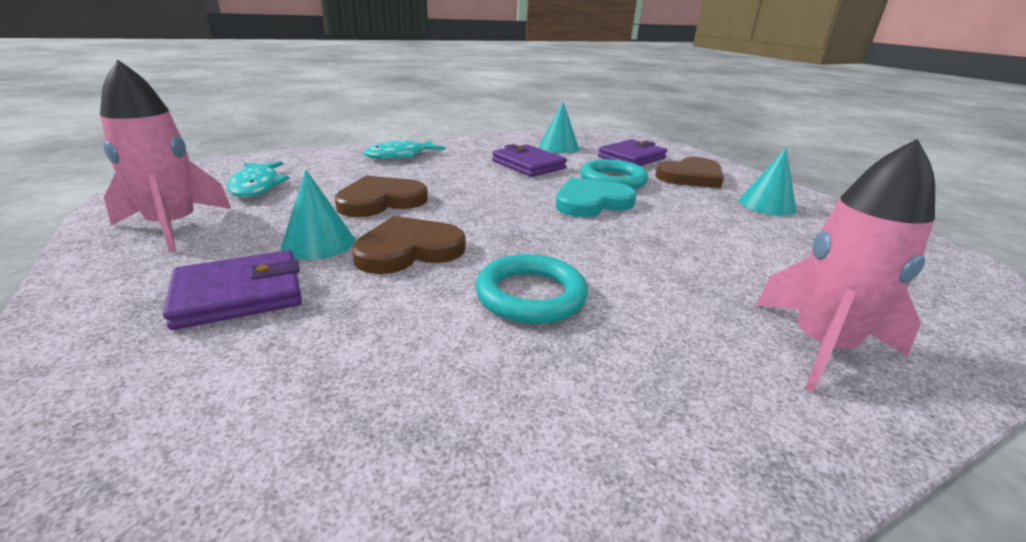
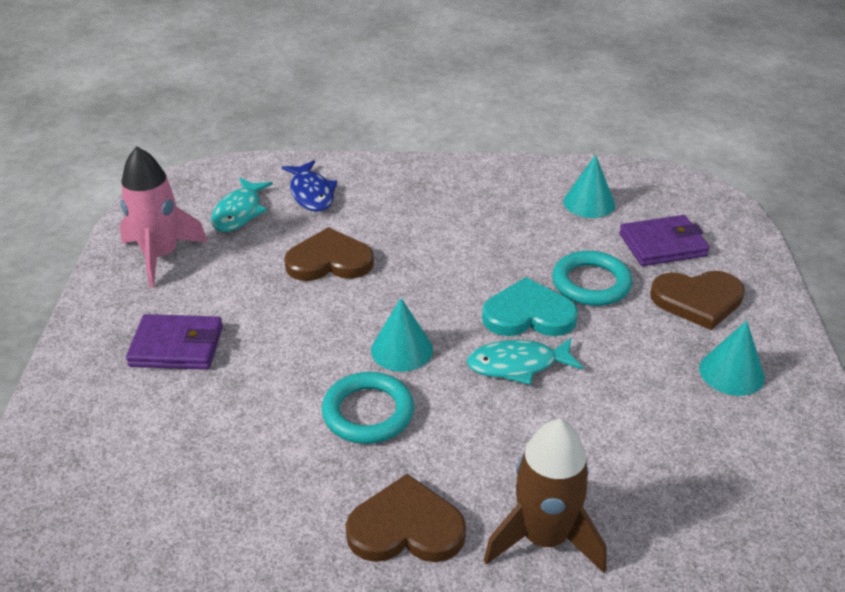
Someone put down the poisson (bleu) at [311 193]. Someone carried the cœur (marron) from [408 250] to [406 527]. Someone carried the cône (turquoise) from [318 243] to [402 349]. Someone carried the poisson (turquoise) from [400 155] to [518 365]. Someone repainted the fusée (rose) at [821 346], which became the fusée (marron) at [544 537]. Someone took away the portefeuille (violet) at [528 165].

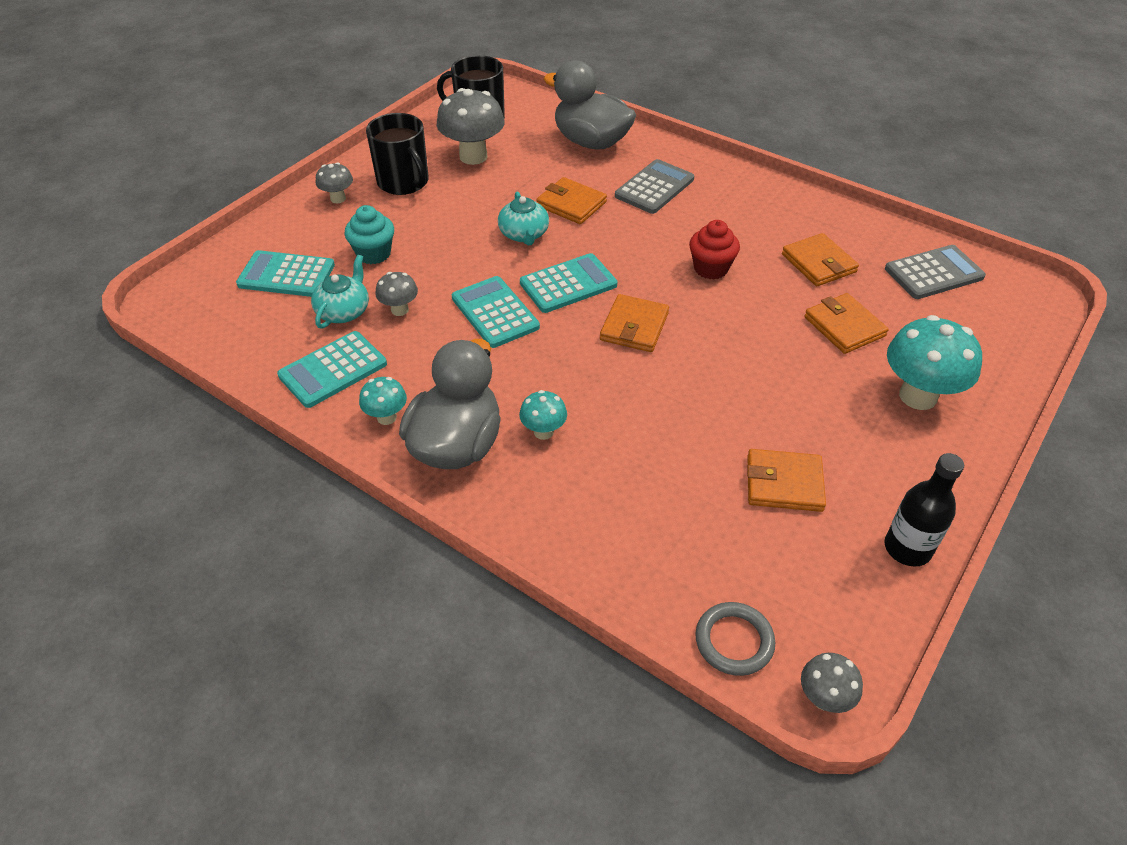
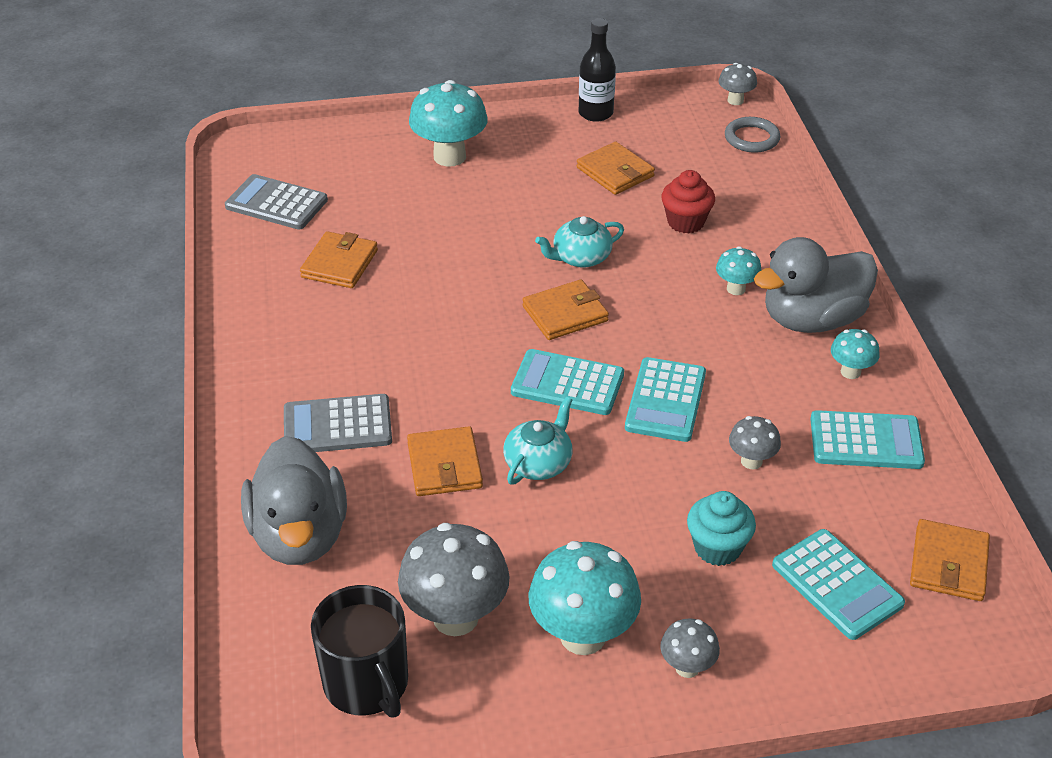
Someone swapped the tasse (noir) at [404 182] for the champignon (turquoise) at [583 636]. Someone carried the théière (turquoise) from [344 311] to [580 257]. Someone carried the muffin (rouge) from [711 268] to [685 222]. Someone carried the portefeuille (orange) from [844 326] to [948 564].

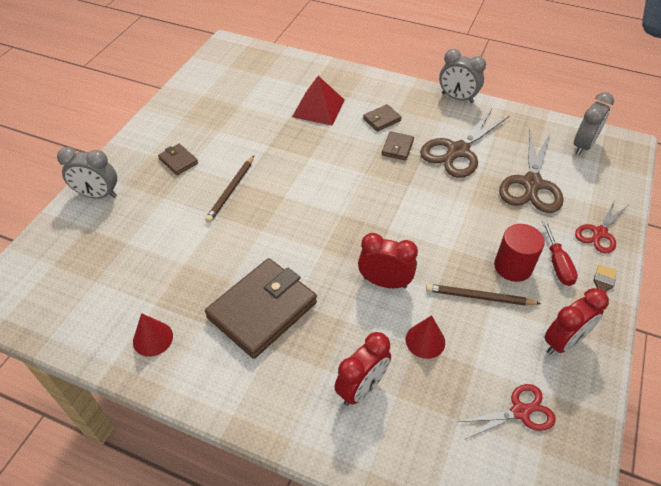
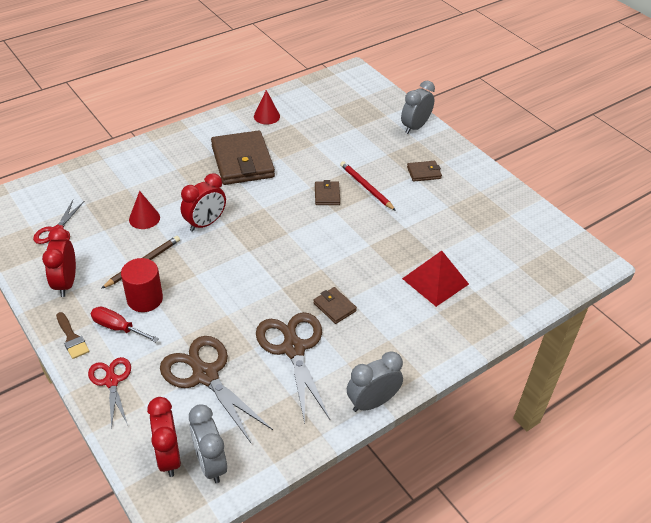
Someone carried the réveil (rouge) from [362 388] to [168 456]. Someone carried the portefeuille (marron) from [381 119] to [327 195]. Someone repainted the crayon (marron) at [231 190], which became the crayon (rouge) at [366 187].

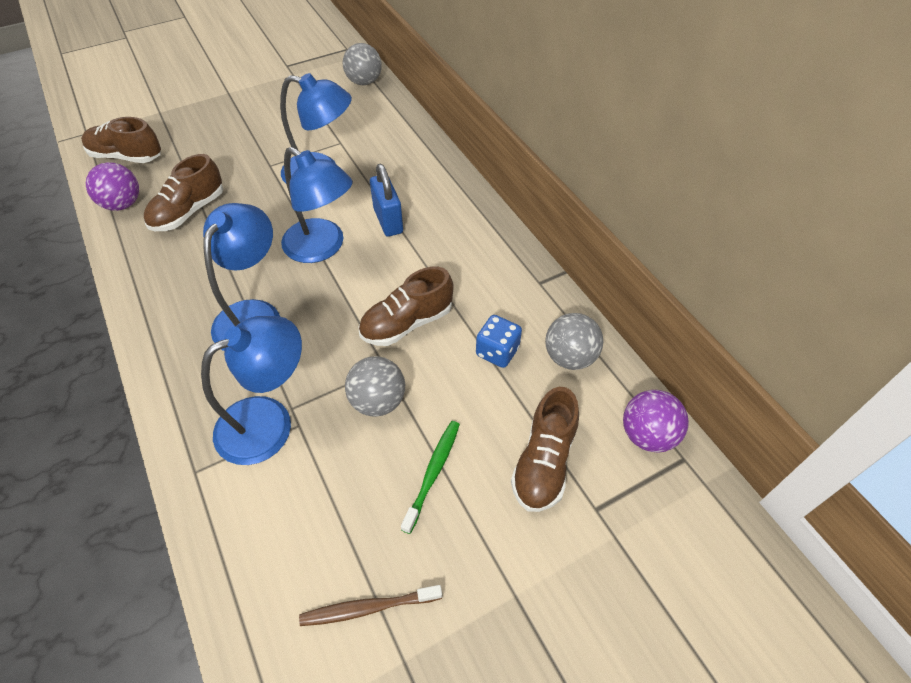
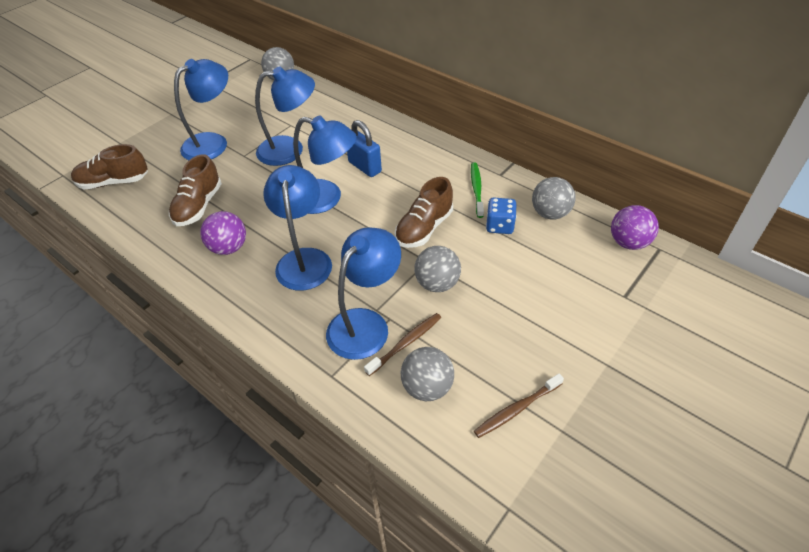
Someone put down the lampe (bleu) at [213 143]. Someone carried the balle (violet) from [123 204] to [229 248]. Someone put down the brosse à dents (marron) at [406 343]. Someone put down the balle (gris) at [427 387]. Someone carried the brosse à dents (vert) from [433 473] to [476 189]. Someone took away the chaussure (marron) at [543 462].

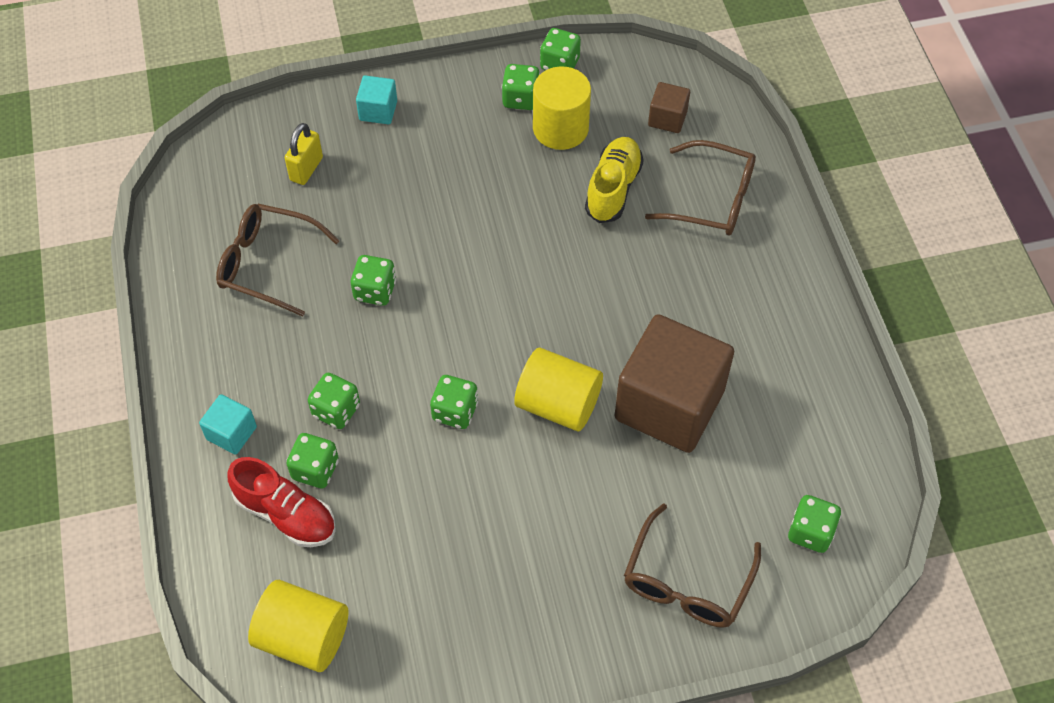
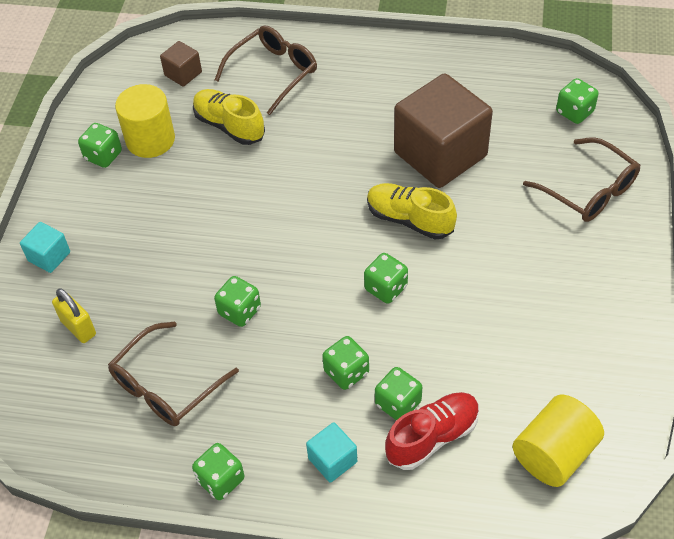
Someone carried the dé (vert) from [559 64] to [221 480]. Someone swapped the cylindre (jaune) at [558 404] for the chaussure (jaune) at [409 220].

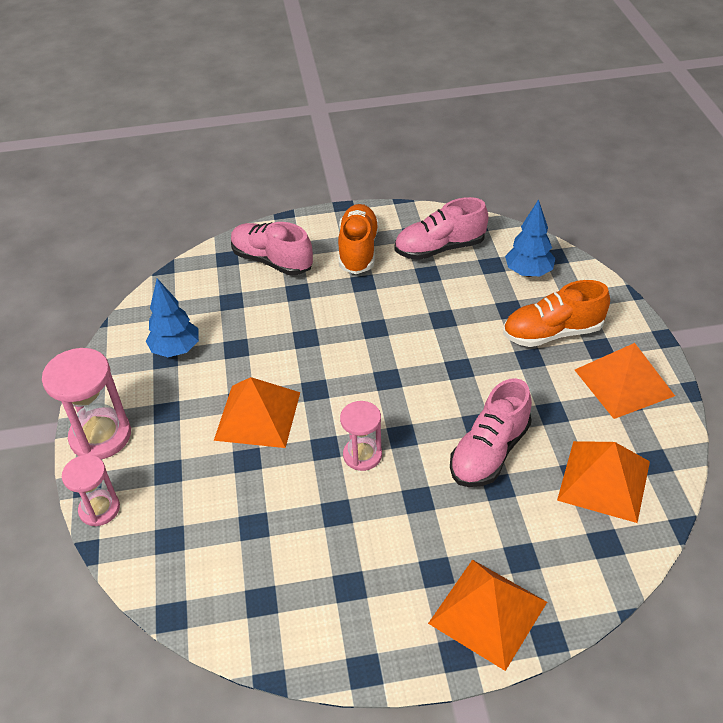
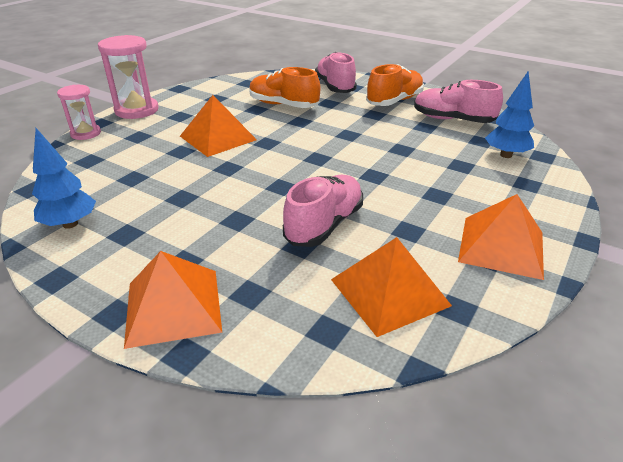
Someone carried the arbre (bleu) from [176 350] to [70 224]. Someone carried the chaussure (orange) from [552 333] to [283 105]. Someone rotated the chaussure (rose) at [489 452] by 135 degrees clockwise. Someone took away the sablier (rose) at [362 455].

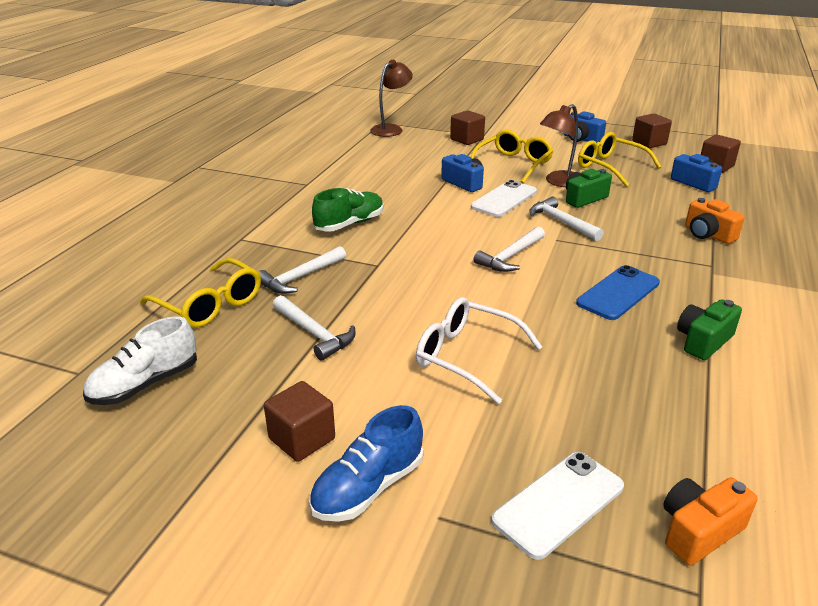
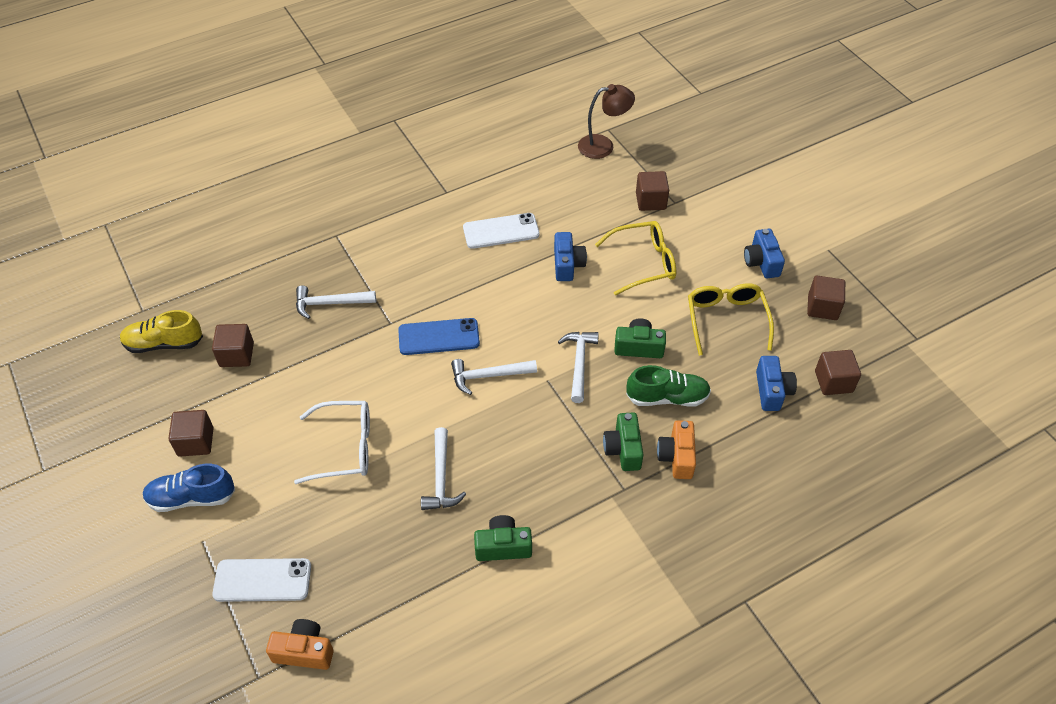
Someone repainted the chaussure (blanc) at [145 384], which became the chaussure (jaune) at [164 343]. Someone put down the cube (marron) at [236 355]. Someone rotated the lunettes (blanc) at [468 357] by 105 degrees clockwise. Someone carried the téléphone (bleu) from [618 293] to [439 337]. Someone carried the marteau (blanc) from [314 333] to [441 477]. Someone carried the téléphone (blanc) from [504 199] to [501 231]. Someone put down the appareil photo (vert) at [623 449]. Someone carried the chaussure (vert) from [349 224] to [667 397]. Someone took away the lunettes (jaune) at [209 304]. Someone took away the lampe (marron) at [558 182].

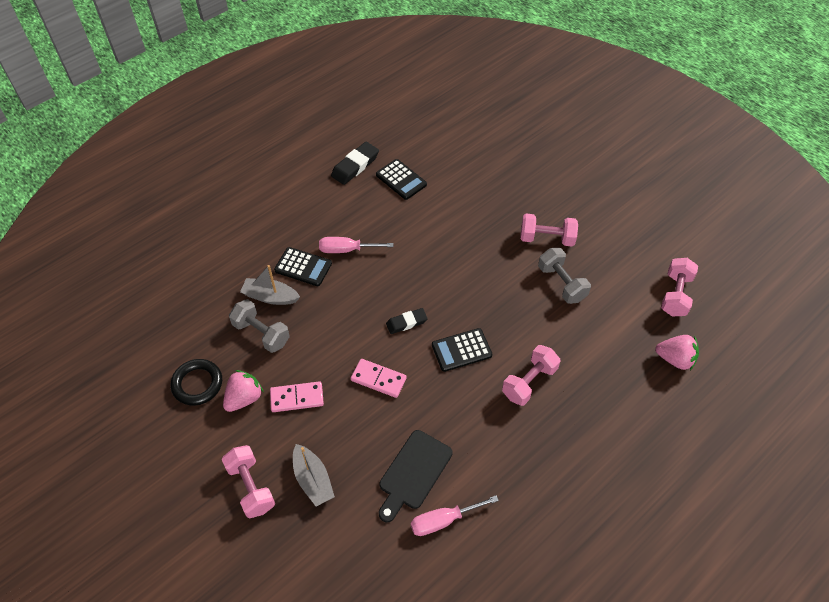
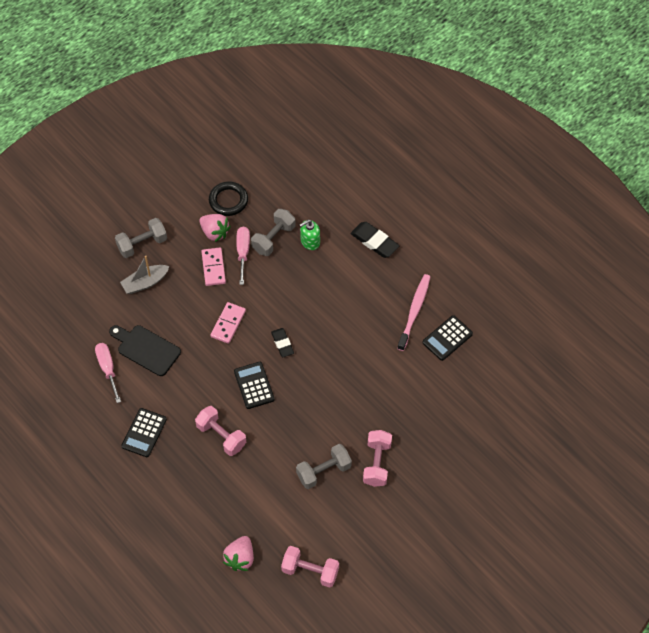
Someone repainted the haltère (rose) at [251 487], which became the haltère (gris) at [142 244]. Someone carried the calculatrice (noir) from [303 267] to [144 433]. Someone carried the tournevis (rose) from [347 250] to [243 252]. Someone swapped the bateau (gris) at [270 297] for the distributeur de savon (vert) at [310 241]. Someone carried the gomme (noir) from [355 166] to [374 242]. Someone put down the brosse à dents (rose) at [414 311].

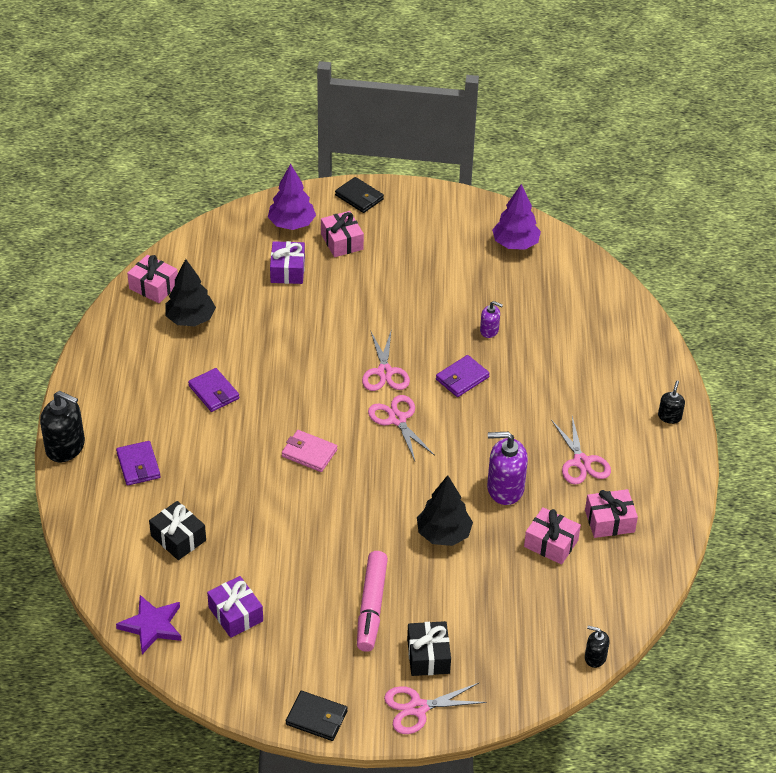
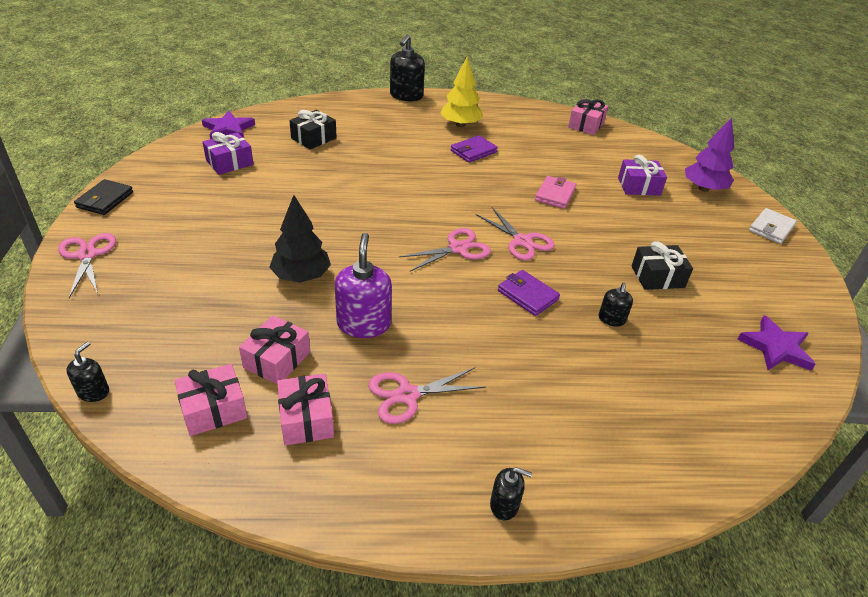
Someone carried the cadeau (rose) from [342 242] to [214 409]. Someone put down the arbre (jaune) at [460 125]. Someone rotated the ciseaux (rose) at [384 372] by 120 degrees counterclockwise. Someone carried the portefeuille (rose) from [309 453] to [555 194]. Someone repainted the distributeur de savon (violet) at [489 330], which became the distributeur de savon (noir) at [611 319]. Someone carried the cadeau (noir) from [428 656] to [657 276]. Someone swapped the arbre (violet) at [515 244] for the étoile (violet) at [776 347]. Someone repainted the portefeuille (noir) at [359 197], which became the portefeuille (blanc) at [771 228]. Someone took away the portefeuille (violet) at [138 465]. Someone took away the arbre (noir) at [190 319]. Someone took away the feutre (rose) at [371 606].

